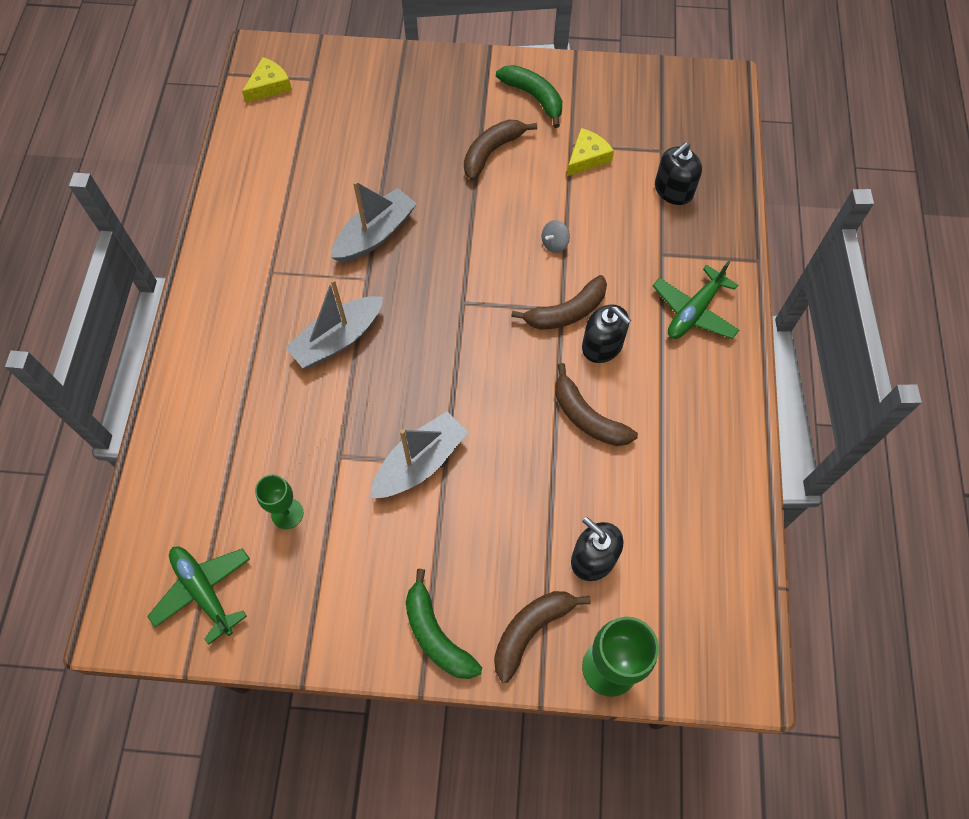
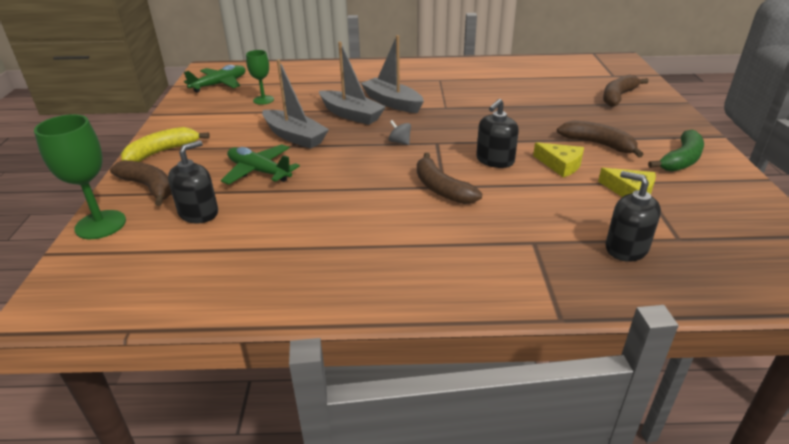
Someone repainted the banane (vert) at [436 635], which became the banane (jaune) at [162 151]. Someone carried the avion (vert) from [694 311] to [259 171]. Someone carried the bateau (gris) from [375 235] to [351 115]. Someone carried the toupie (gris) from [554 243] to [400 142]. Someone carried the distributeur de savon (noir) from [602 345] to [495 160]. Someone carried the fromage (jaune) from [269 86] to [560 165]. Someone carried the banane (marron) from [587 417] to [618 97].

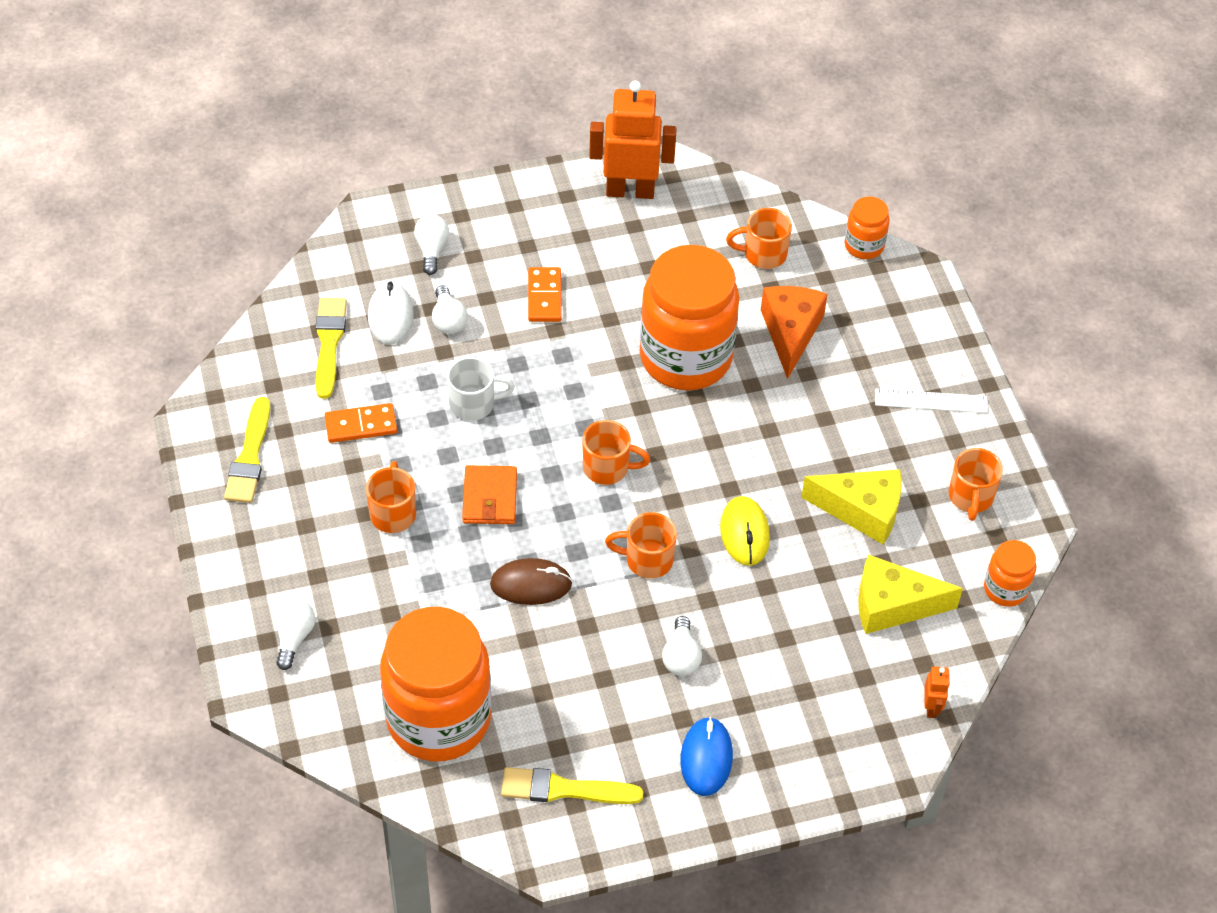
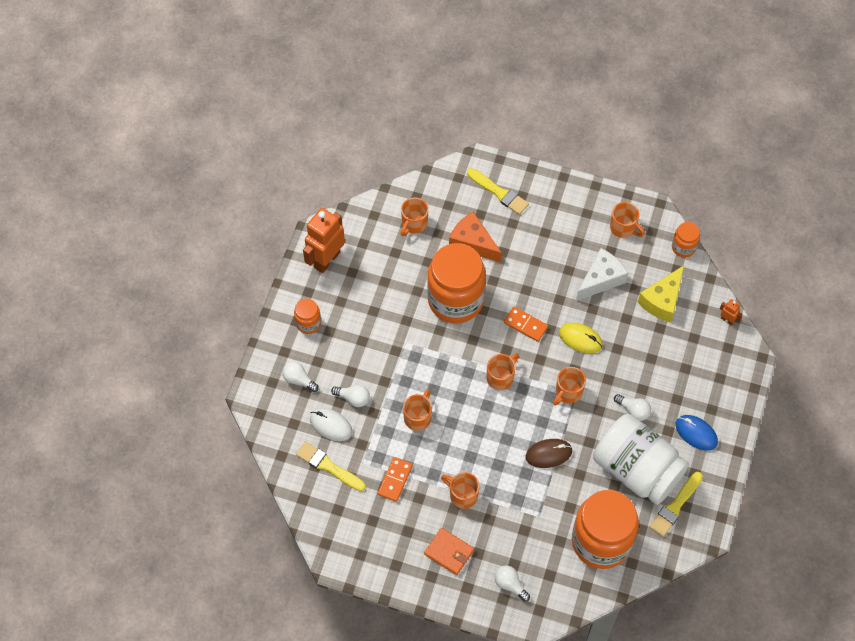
Someone carried the bocal (orange) from [864 246] to [308 323]. Someone repainted the tasse (blanc) at [474 404], which became the tasse (orange) at [418 417]. Someone carried the portefeuille (orange) from [490 498] to [449 552]. Someone carried the pinceau (jaune) from [249 457] to [499 193]. Someone carried the domino (orange) from [544 297] to [525 325]. Someone rotated the souris (marron) at [531 584] by 45 degrees clockwise. Someone repainted the fromage (jaune) at [862 511], which became the fromage (blanc) at [601 279]. Someone put down the bocal (blanc) at [636 469]. Someone took away the règle (blanc) at [931 401].

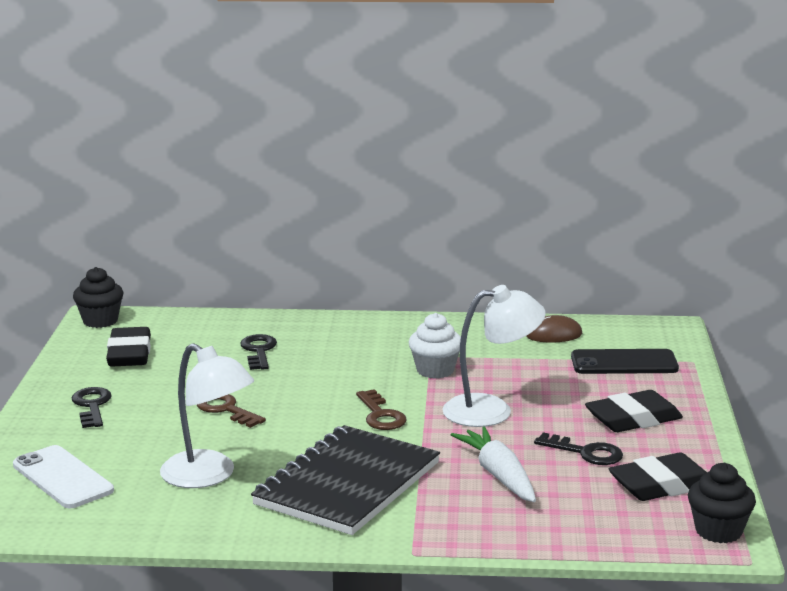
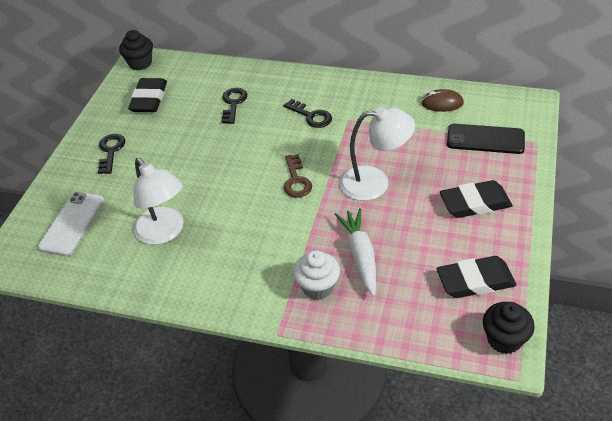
Someone rotated the téléphone (blanc) at [62 478] by 45 degrees clockwise. Someone carried the clé (noir) from [585 452] to [311 116]. Someone carried the muffin (blanc) from [435 370] to [318 287]. Someone took away the clé (marron) at [226 410]. Someone took away the carnet (noir) at [347 484].

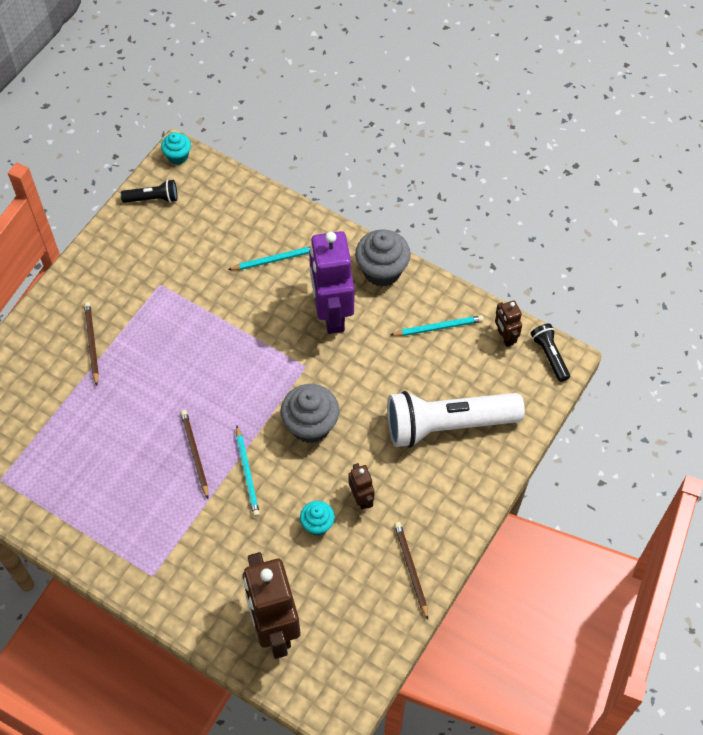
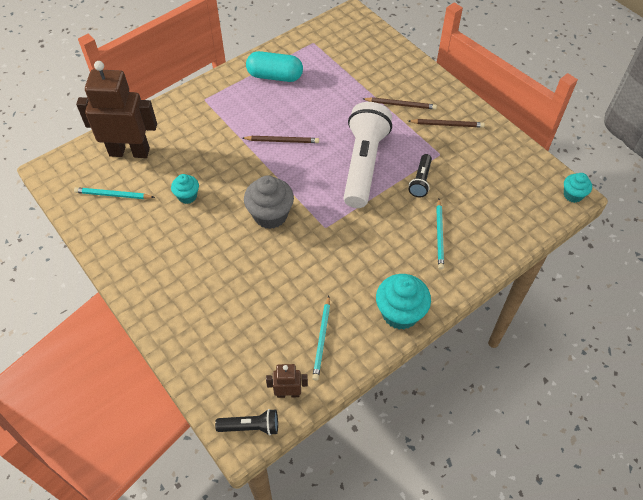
Someone carried the crayon (turquoise) from [247 473] to [113 195]. Someone put down the gélule (turquoise) at [275 76]. Someone carried the lampe de poche (blanc) from [447 424] to [364 164]. Someone repainted the muffin (gris) at [382 271], which became the muffin (turquoise) at [400 313]. Someone carried the crayon (marron) from [411 569] to [447 124]. Someone carried the lampe de poche (noir) from [153 199] to [420 181]. Someone took away the robot (violet) at [331 313]. Someone took away the robot (marron) at [361 498].

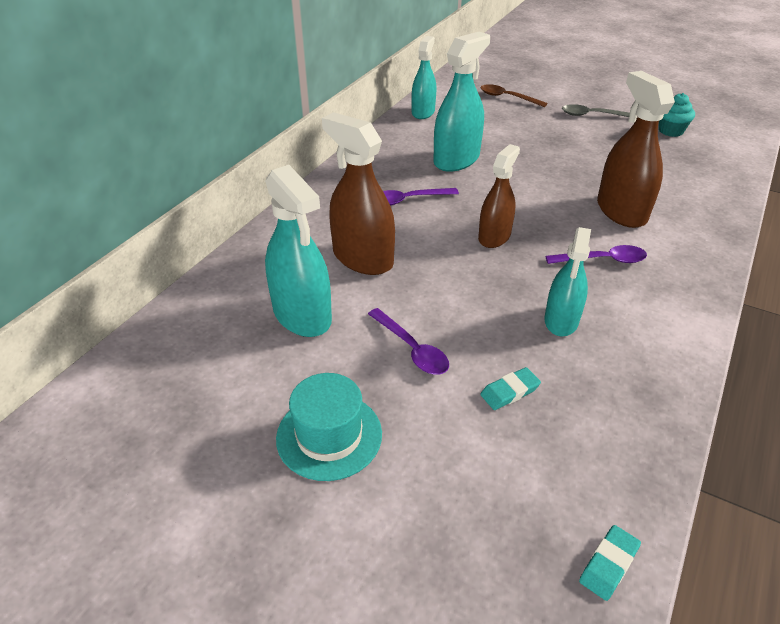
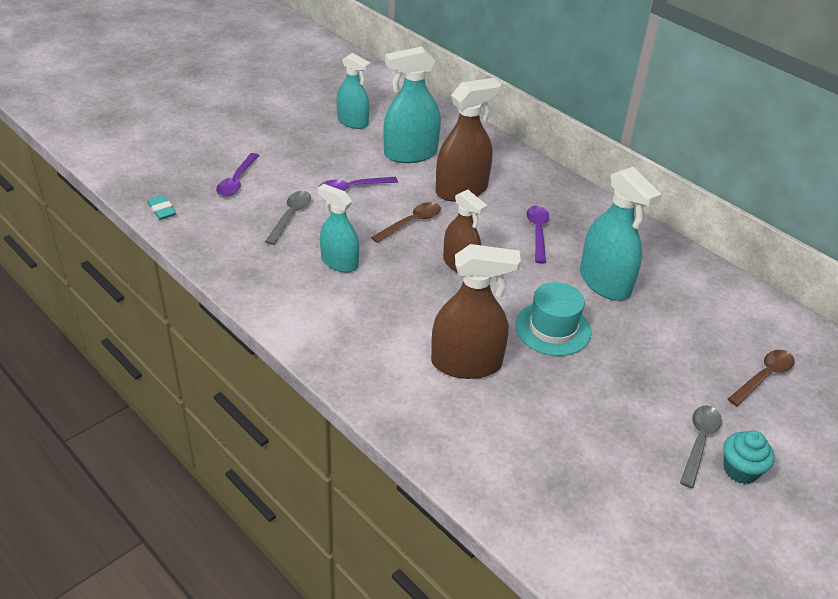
Someone carried the cuillère (violet) from [603 260] to [236 181]. Someone swapped the gomme (turquoise) at [509 391] for the cuillère (gris) at [291 216]. Someone carried the vaporisateur (turquoise) from [423 112] to [352 122]. Someone put down the cuillère (marron) at [411 222]. Someone carried the chapeau (turquoise) from [329 435] to [553 328]. Someone carried the muffin (turquoise) from [670 131] to [740 470].

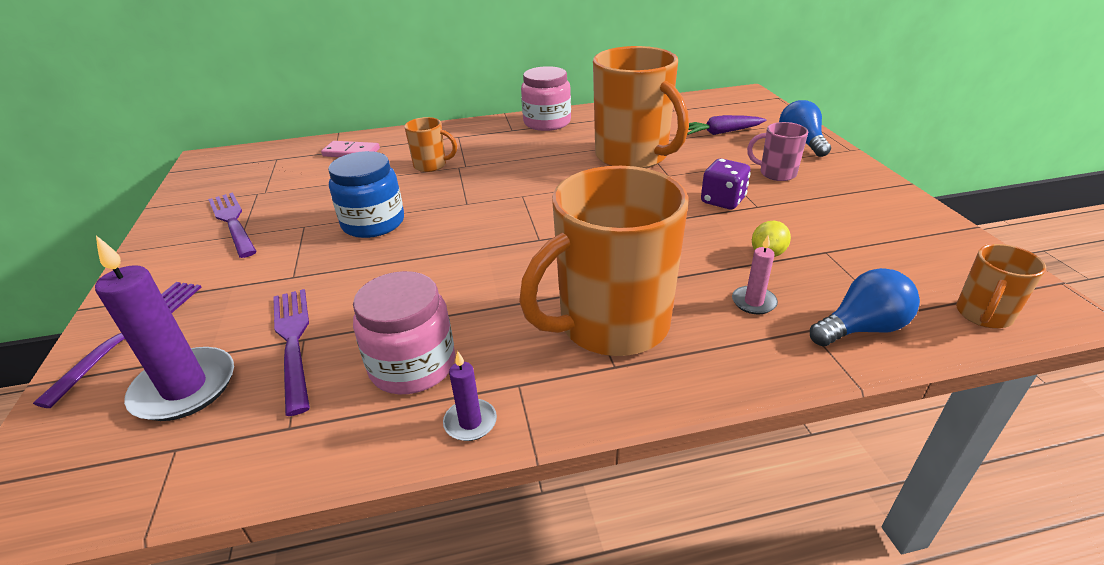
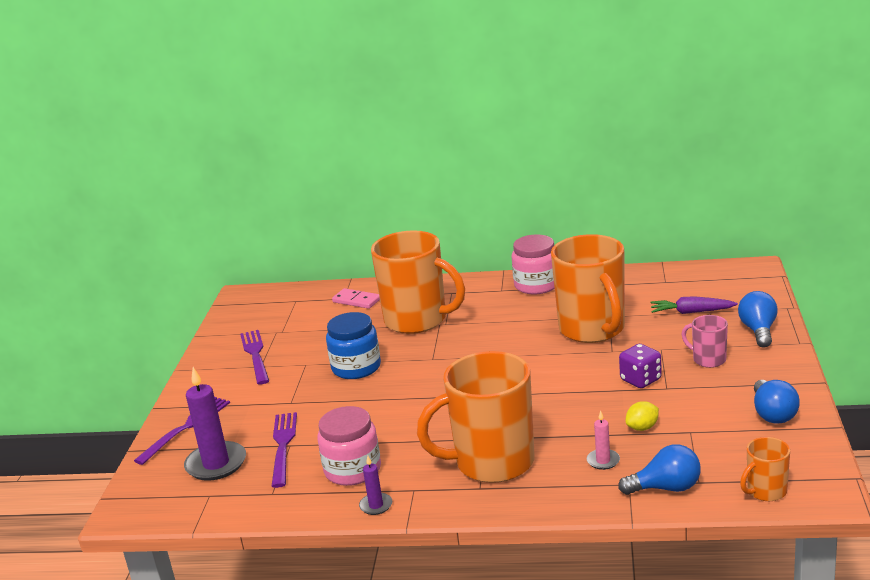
Someone scaled the tasse (orange) at [431 165] by 2.20. Someone put down the ampoule (bleu) at [773 414].

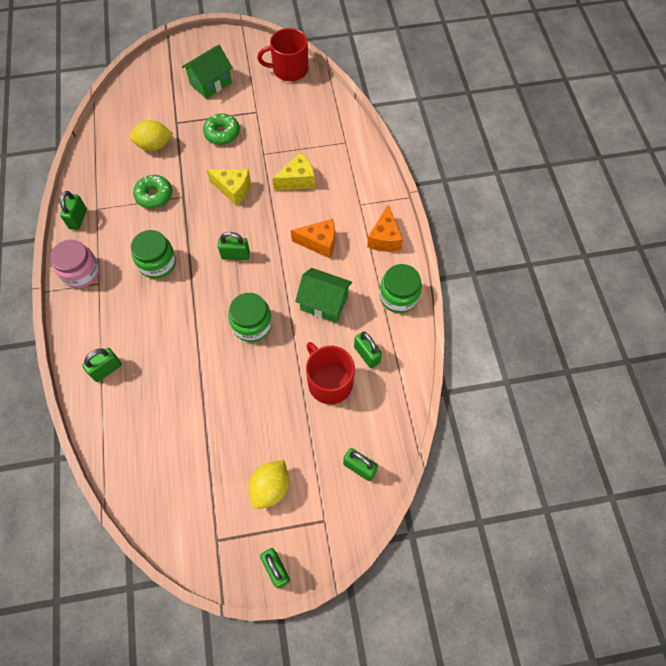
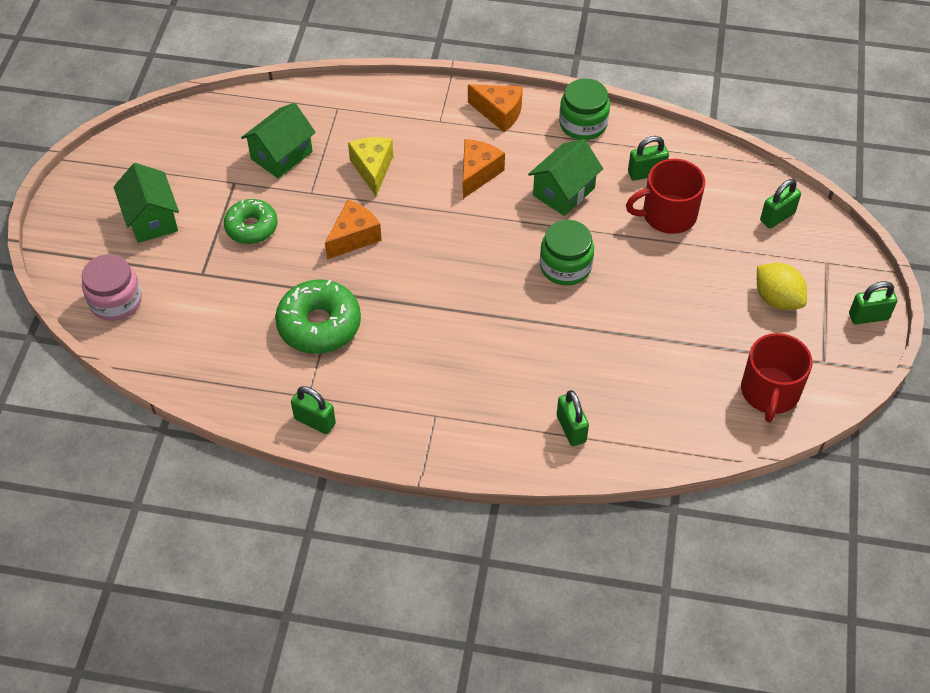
Someone carried the bocal (rose) from [81 272] to [115 301]. Someone put down the maison (vert) at [281 155]. Someone scaled the beignet (vert) at [154 195] by 1.51. Someone repainted the fromage (jaune) at [233 190], which became the fromage (orange) at [354 237]. Someone carried the tasse (rouge) from [289 69] to [769 392]. Someone took away the citron (jaune) at [154 145]. Someone took away the bocal (vert) at [157 263]. Someone took away the cadenas (vert) at [235 255].

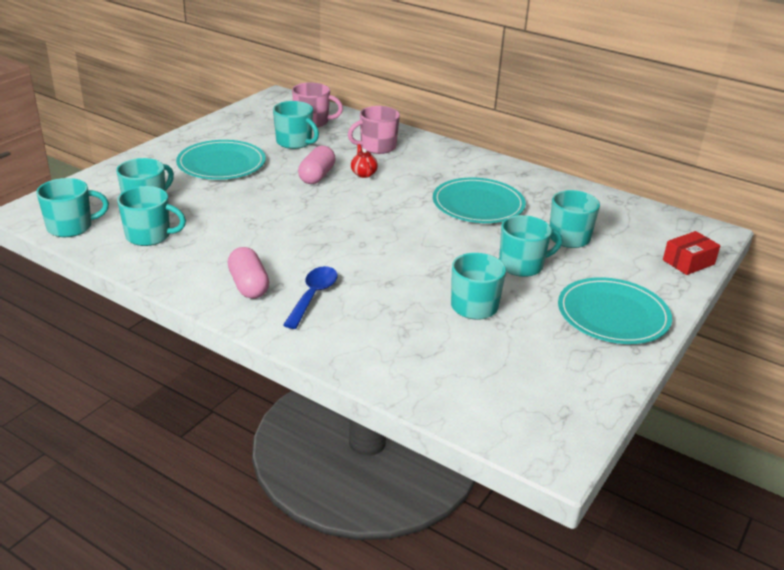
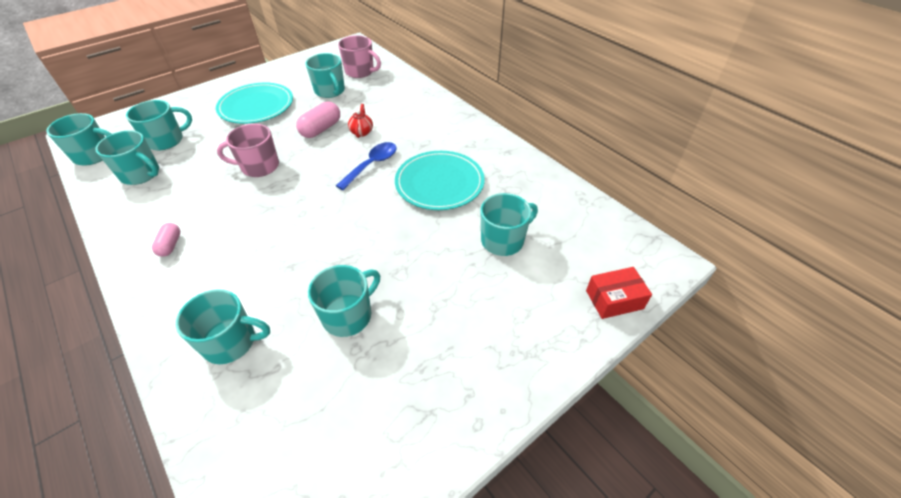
Someone scaled the gélule (rose) at [248 285] by 0.61. Someone carried the tasse (turquoise) from [522 265] to [231 342]. Someone carried the tasse (rose) from [377 147] to [259 166]. Someone carried the cuillère (bleu) from [313 296] to [372 165]. Someone took away the assiette (turquoise) at [613 315].

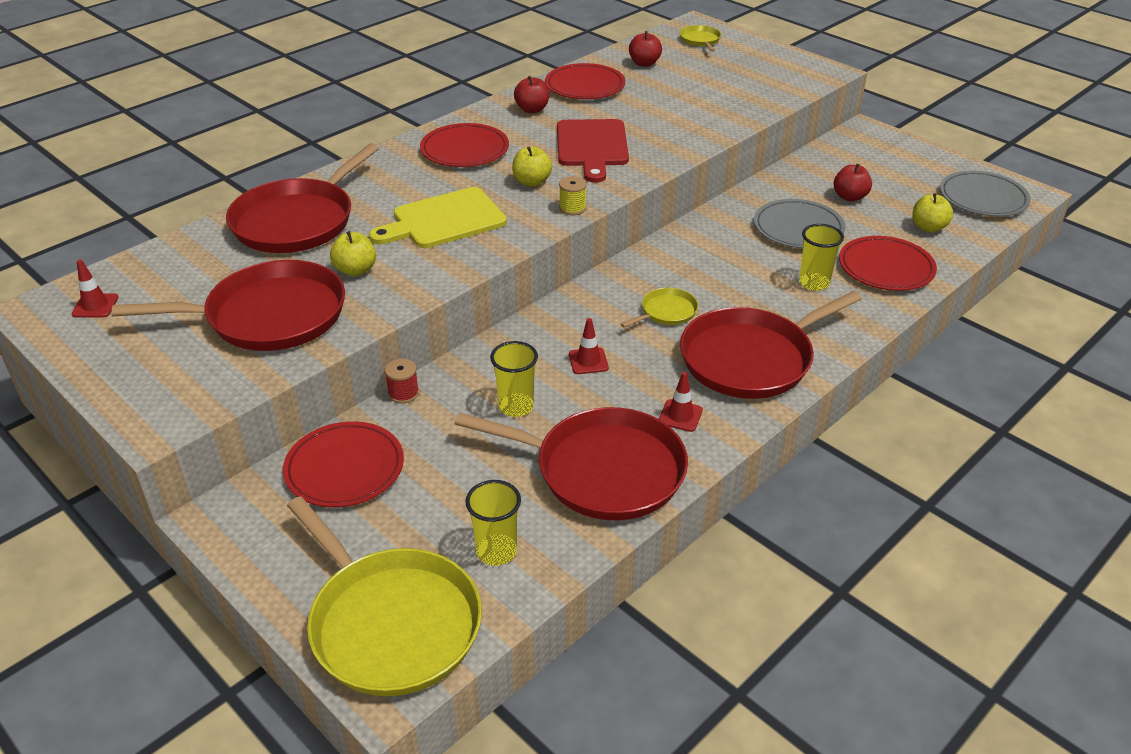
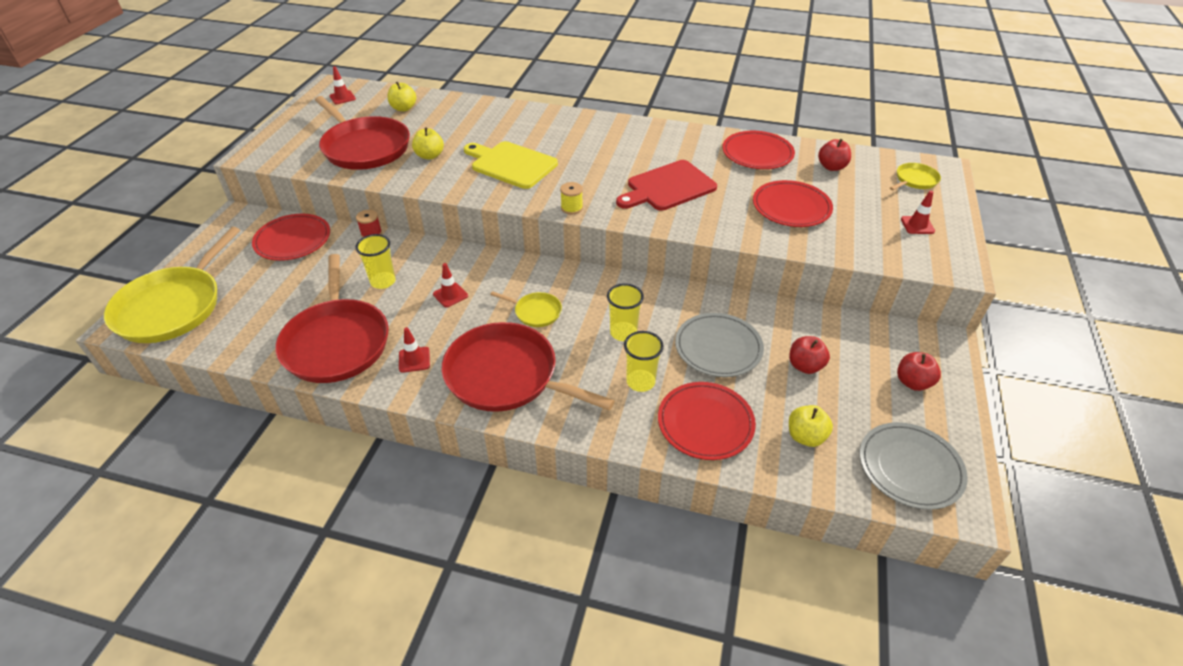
Someone carried the pomme (jaune) from [532 182] to [403 108]. Someone carried the gobelet (jaune) from [496 551] to [623 333]. Someone carried the assiette (rouge) from [465 150] to [791 207]. Someone carried the pomme (rouge) from [532 109] to [912 382]. Someone put down the cône de chantier (rouge) at [917 225]. Someone took away the poêle (rouge) at [297 221].

